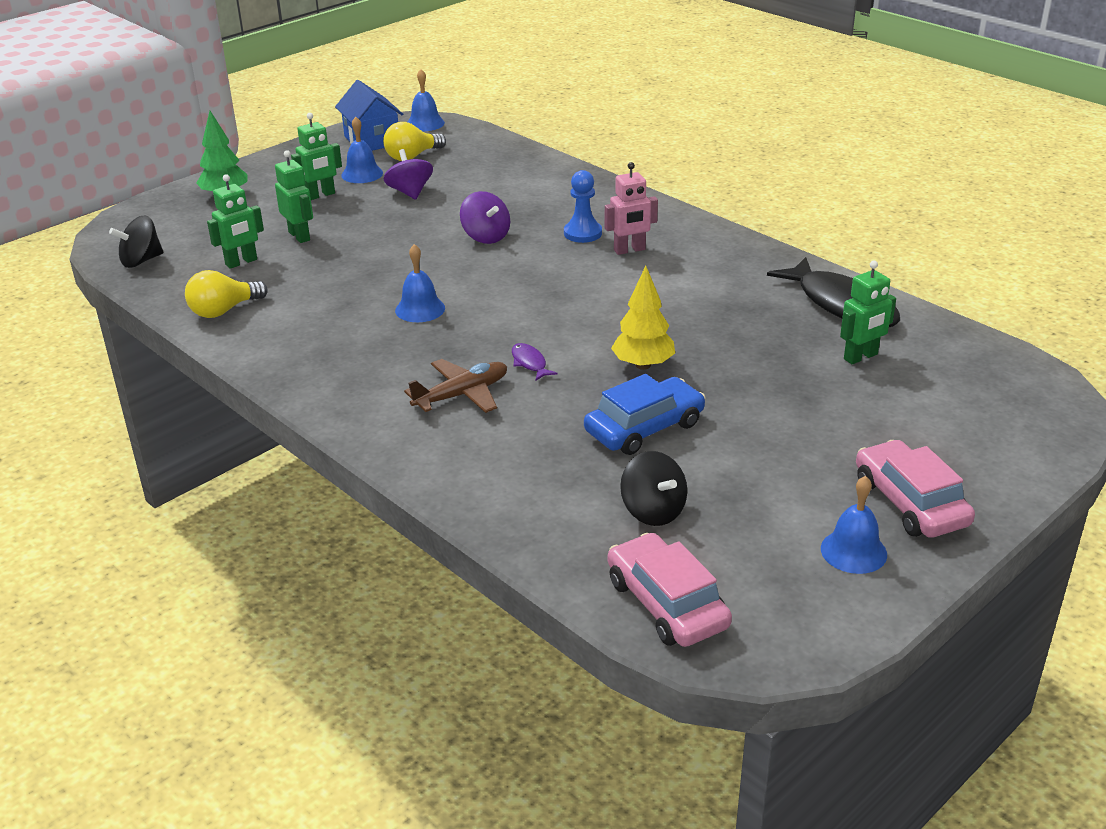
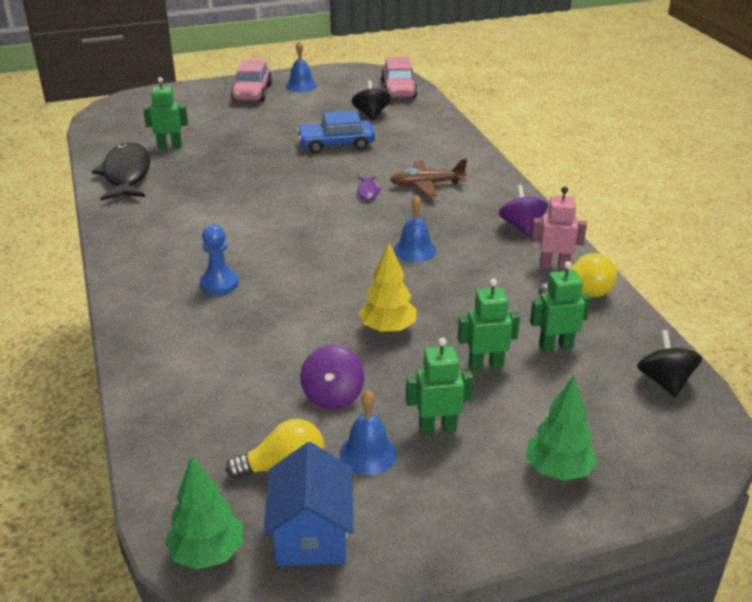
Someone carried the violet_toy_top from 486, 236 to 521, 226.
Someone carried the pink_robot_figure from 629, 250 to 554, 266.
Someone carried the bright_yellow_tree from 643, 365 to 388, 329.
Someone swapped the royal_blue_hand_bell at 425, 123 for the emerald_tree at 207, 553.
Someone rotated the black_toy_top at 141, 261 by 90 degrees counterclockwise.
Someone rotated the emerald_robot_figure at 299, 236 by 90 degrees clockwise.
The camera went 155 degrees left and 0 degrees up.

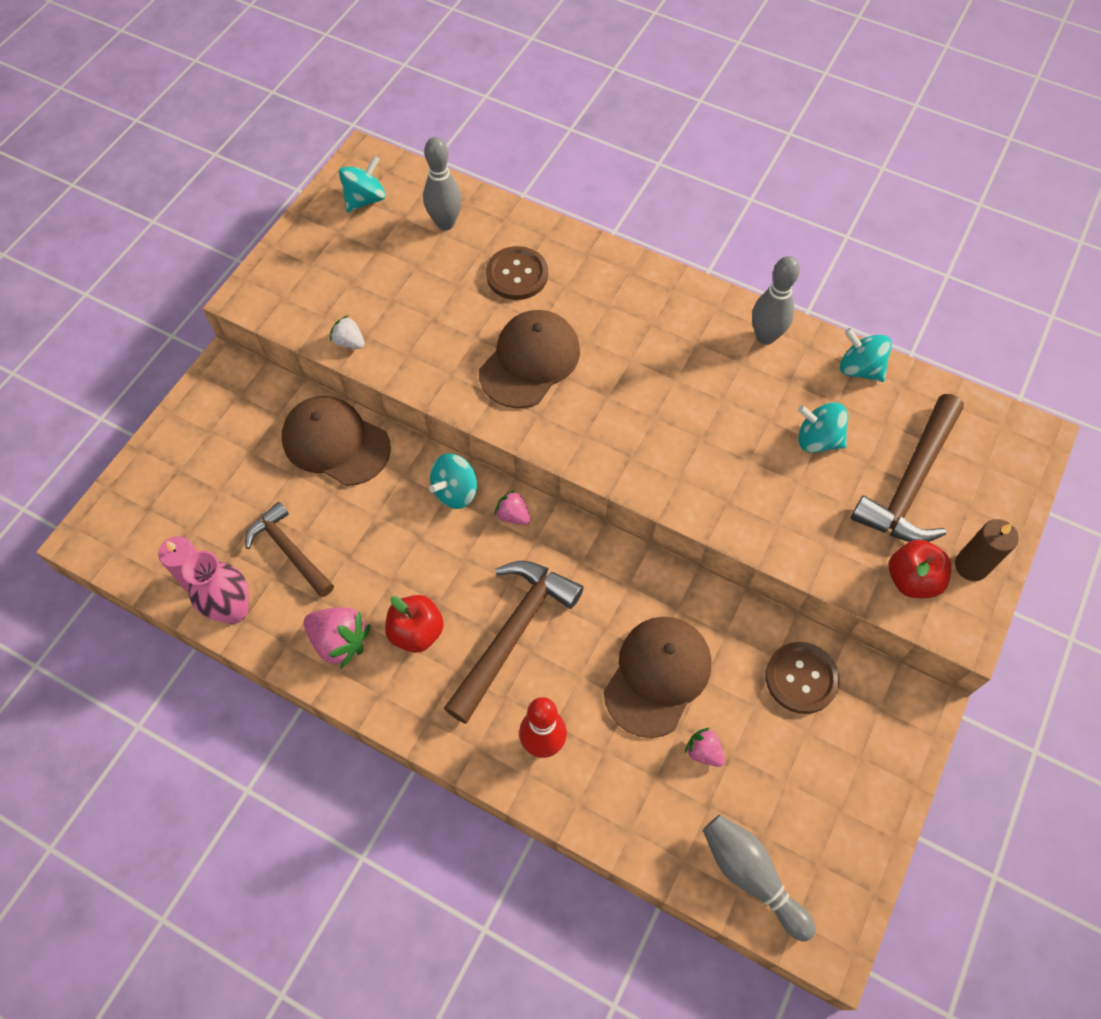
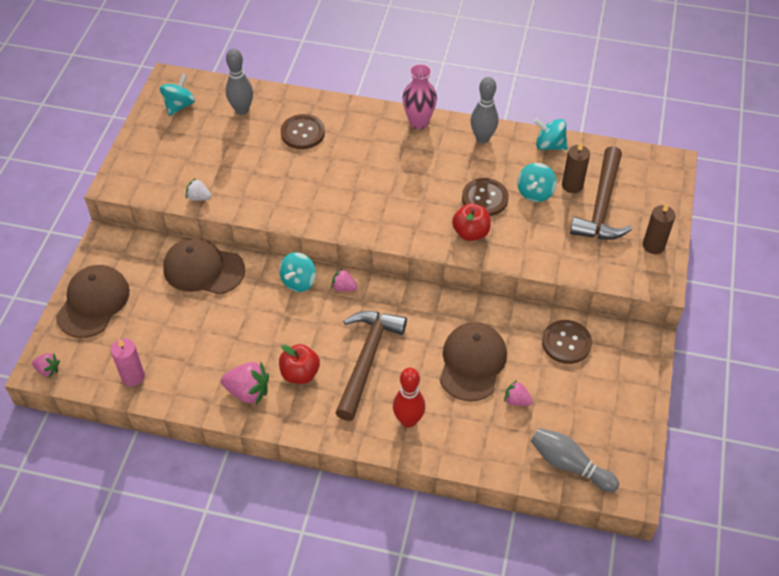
Someone took away the russet_claw_hammer at 289, 551.
Someone put down the pink_berry at 48, 370.
Someone put down the russet_shirt_button at 485, 198.
Someone put down the russet_candle at 572, 185.
Someone carried the pink_flower_vase from 233, 610 to 419, 122.
Someone carried the russet_cap from 530, 361 to 93, 303.
Someone carried the crimson_apple_fruit from 911, 579 to 471, 233.
Someone rotated the turquoise_toy_top at 817, 440 by 75 degrees counterclockwise.
The camera went 15 degrees left and 10 degrees down.

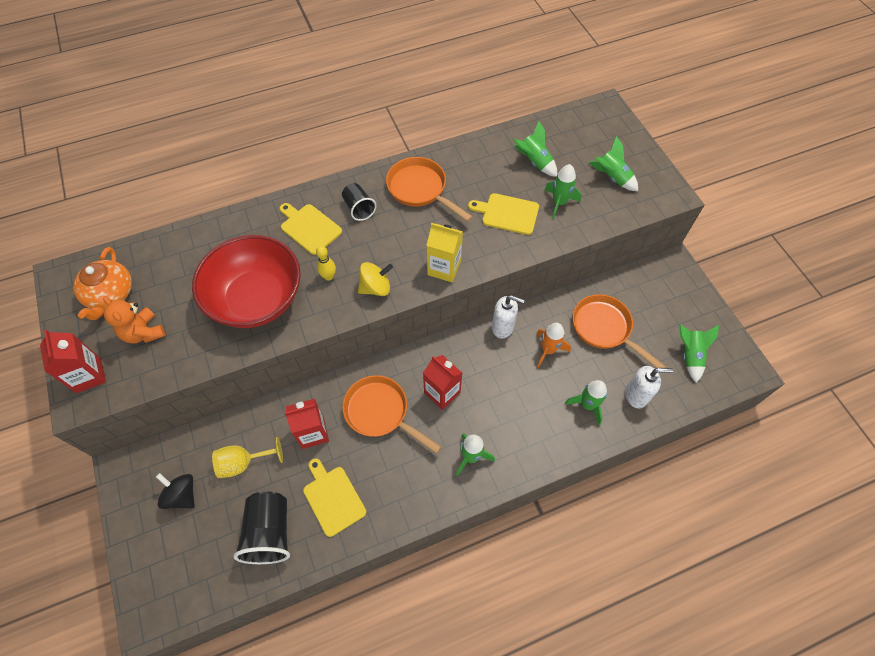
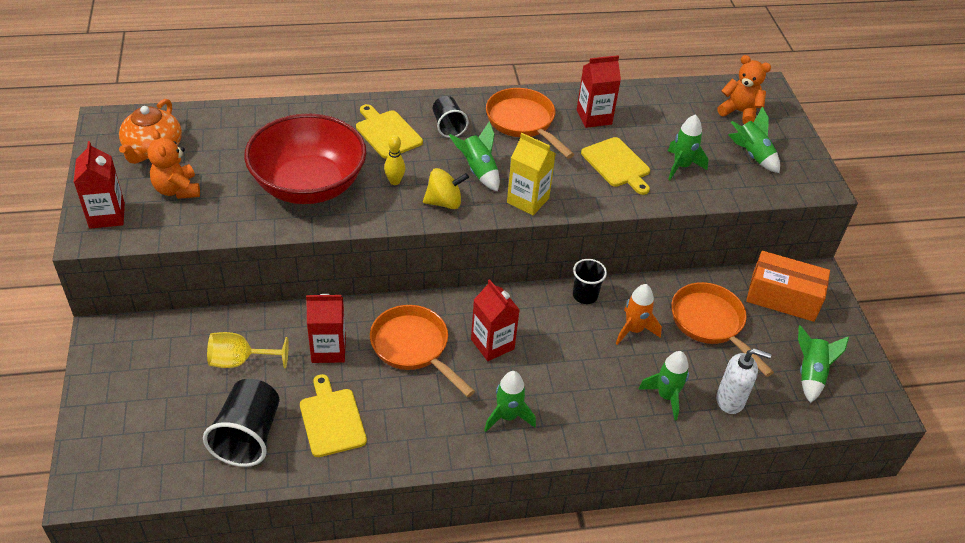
Someone took away the black_toy_top at 182, 495.
Someone put down the crimson_juice_carton at 594, 117.
Someone put down the orange_teddy at 739, 112.
Someone put down the orange_package at 782, 297.
Someone carried the emerald_rocket from 534, 162 to 478, 171.
Someone swapped the pure_white_pump_bottle at 502, 327 for the black_cup at 585, 295.
Someone rotated the bright_yellow_bread_board at 507, 213 by 150 degrees counterclockwise.
The camera went 10 degrees right and 15 degrees down.

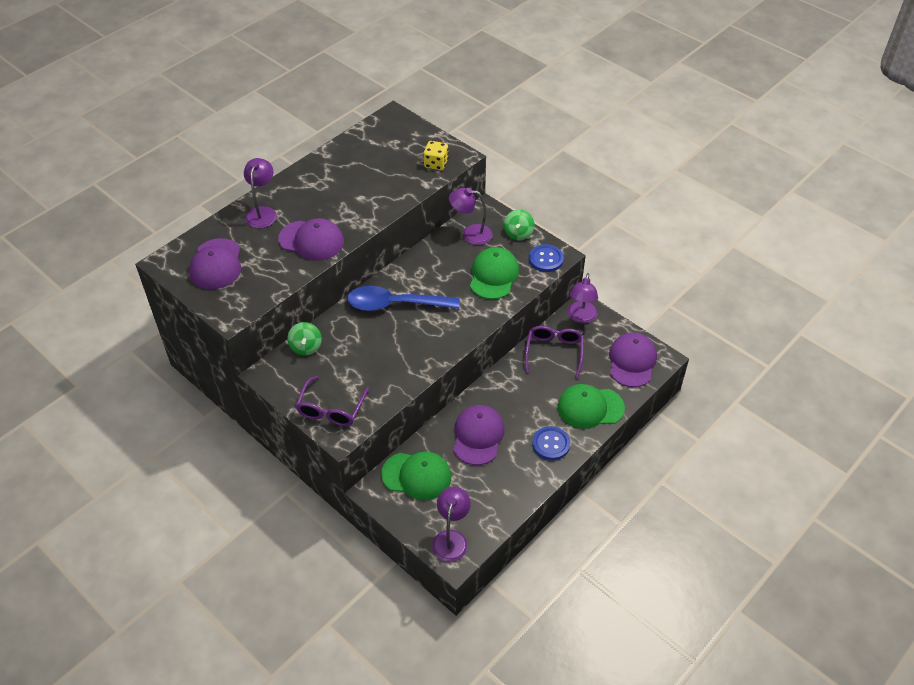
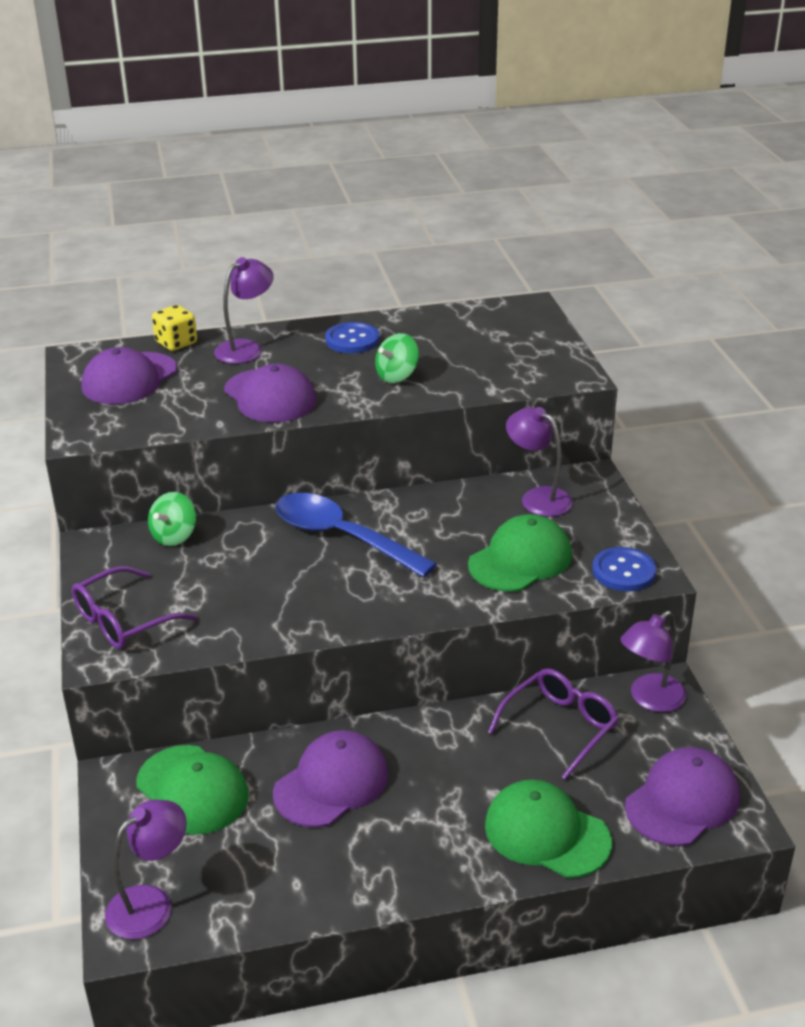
Someone carried the bright_yellow_dice from 436, 164 to 176, 343.
Someone carried the emerald_toy_top from 518, 233 to 397, 376.
Someone carried the royal_blue_shirt_button from 551, 444 to 352, 340.
The camera went 35 degrees right and 15 degrees down.

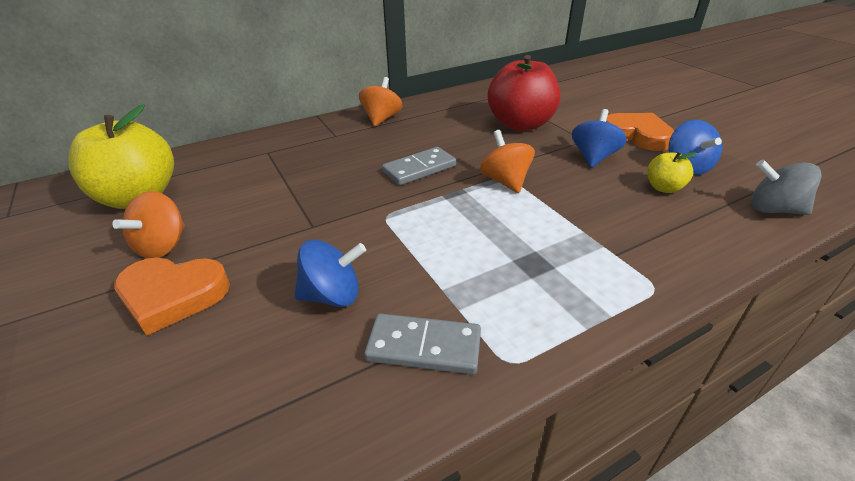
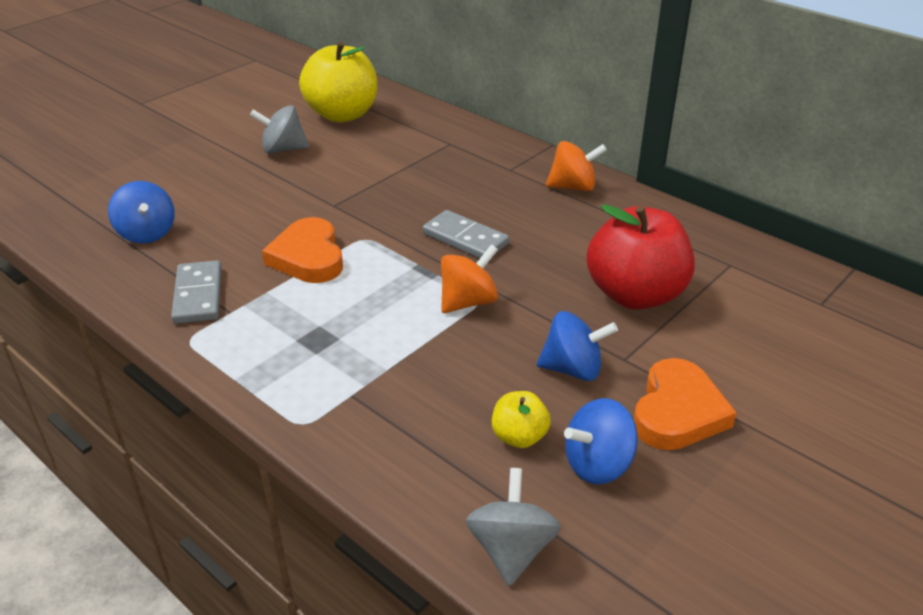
Someone carried the orange_love_heart from 173, 296 to 308, 257.
Someone carried the royal_blue_toy_top from 332, 295 to 147, 233.
Someone repainted the orange_toy_top at 162, 246, which became the ash-grey_toy_top at 283, 149.
The camera went 70 degrees right and 0 degrees up.

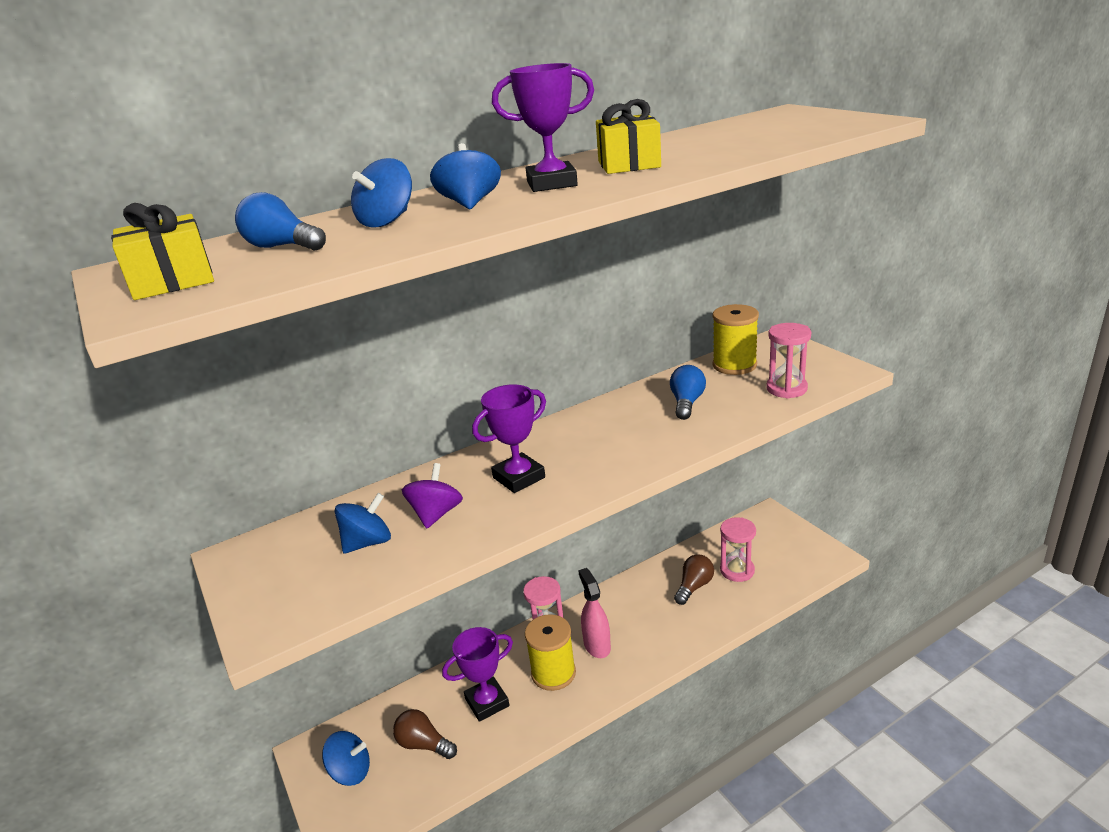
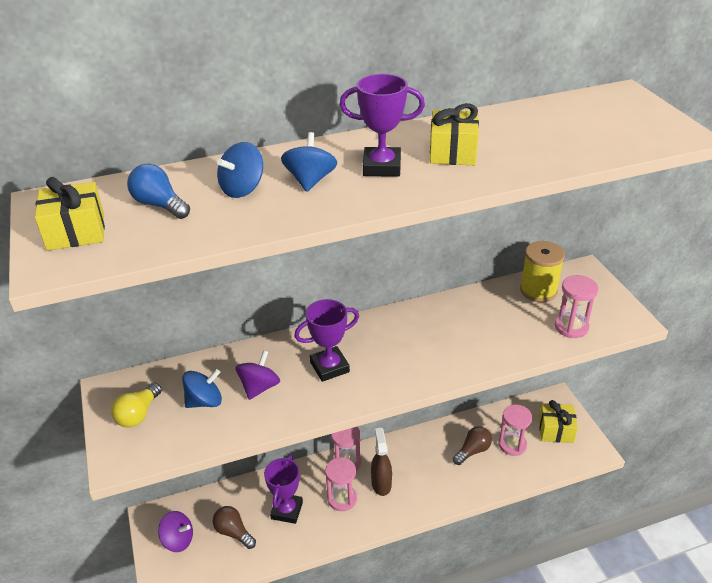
Someone took away the royal_blue_lightbulb at 686, 403.
Someone put down the bright_yellow_lightbulb at 138, 414.
Someone put down the bright_yellow_gift at 555, 430.
Someone swapped the bright_yellow_bobbin at 553, 673 for the pink_sandglass at 342, 499.
Someone repainted the royal_blue_toy_top at 351, 771, which became the violet_toy_top at 178, 540.
Someone repainted the pink_spray_cleaner at 597, 645, which became the russet_spray_cleaner at 381, 484.
Someone rotated the violet_prize_cup at 487, 702 by 60 degrees counterclockwise.
The camera went 10 degrees right and 10 degrees up.

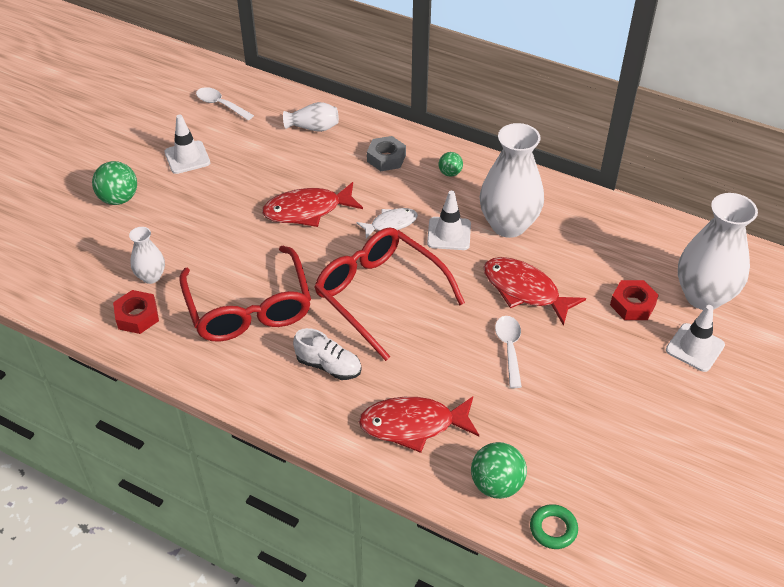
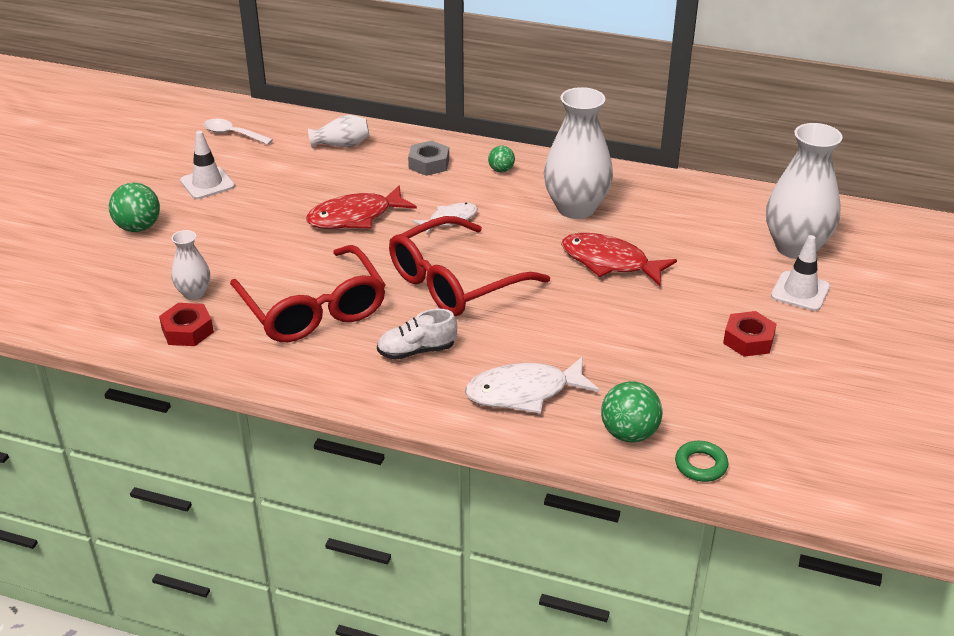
Someone took away the pure_white_traffic_cone at 449, 234.
Someone took away the pure_white_tablespoon at 509, 348.
Someone carried the crimson_hex_nut from 632, 305 to 748, 340.
Someone repainted the crimson_fish_figure at 413, 425, which became the pure_white_fish_figure at 524, 392.
Someone rotated the pure_white_lace-up_shoe at 328, 366 by 150 degrees clockwise.
Someone rotated the crimson_glasses at 379, 294 by 75 degrees counterclockwise.
The camera went 10 degrees left and 10 degrees down.

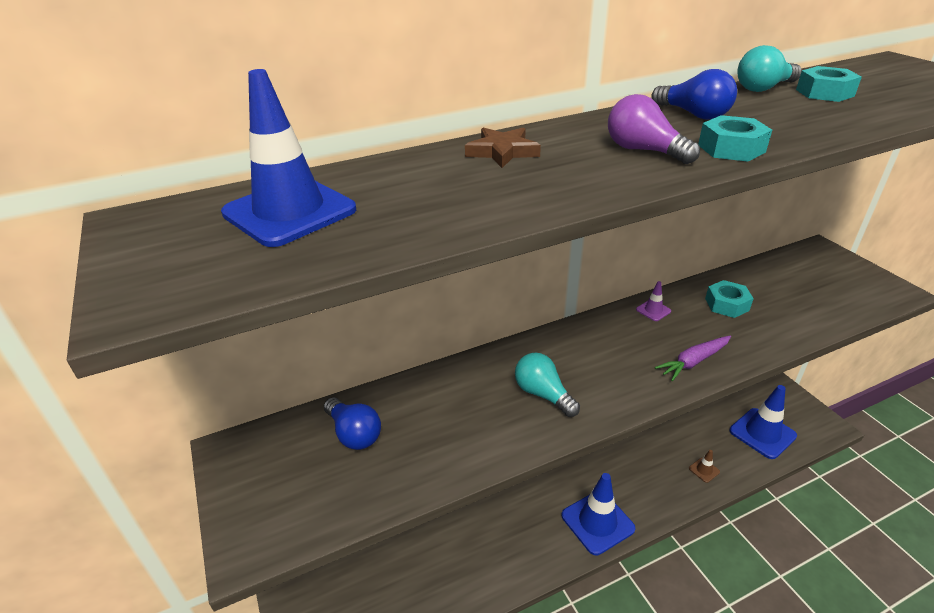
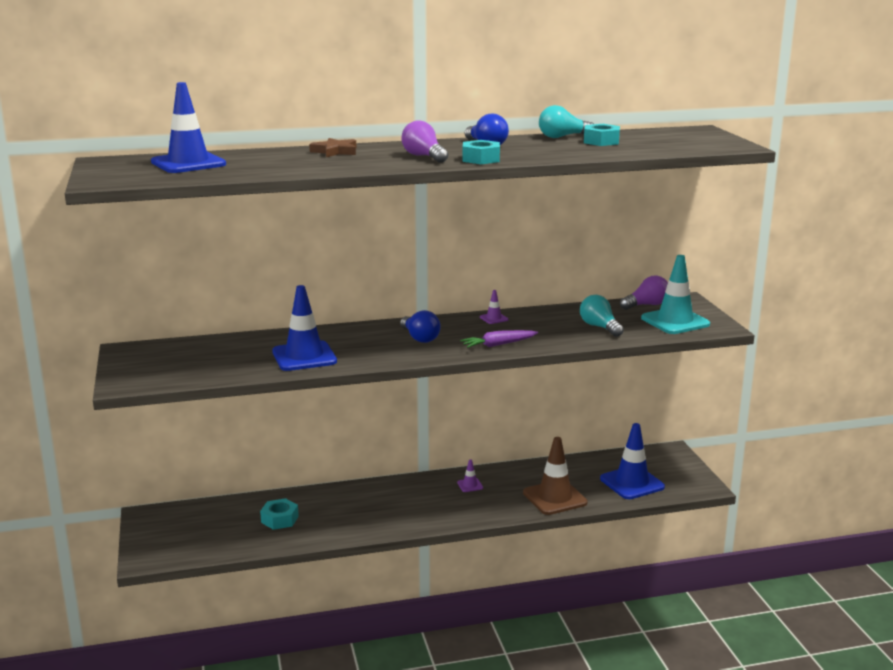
Someone put down the violet_traffic_cone at 470, 485.
Someone put down the violet_lightbulb at 646, 305.
Someone put down the turquoise_traffic_cone at 675, 321.
Someone carried the royal_blue_lightbulb from 354, 434 to 420, 338.
Someone carried the turquoise_lightbulb from 543, 394 to 599, 327.
Someone carried the royal_blue_traffic_cone from 597, 522 to 304, 357.
Someone carried the turquoise_hex_nut from 727, 304 to 280, 519.
Someone scaled the russet_traffic_cone at 704, 470 by 2.28.
The camera went 10 degrees right and 15 degrees down.

